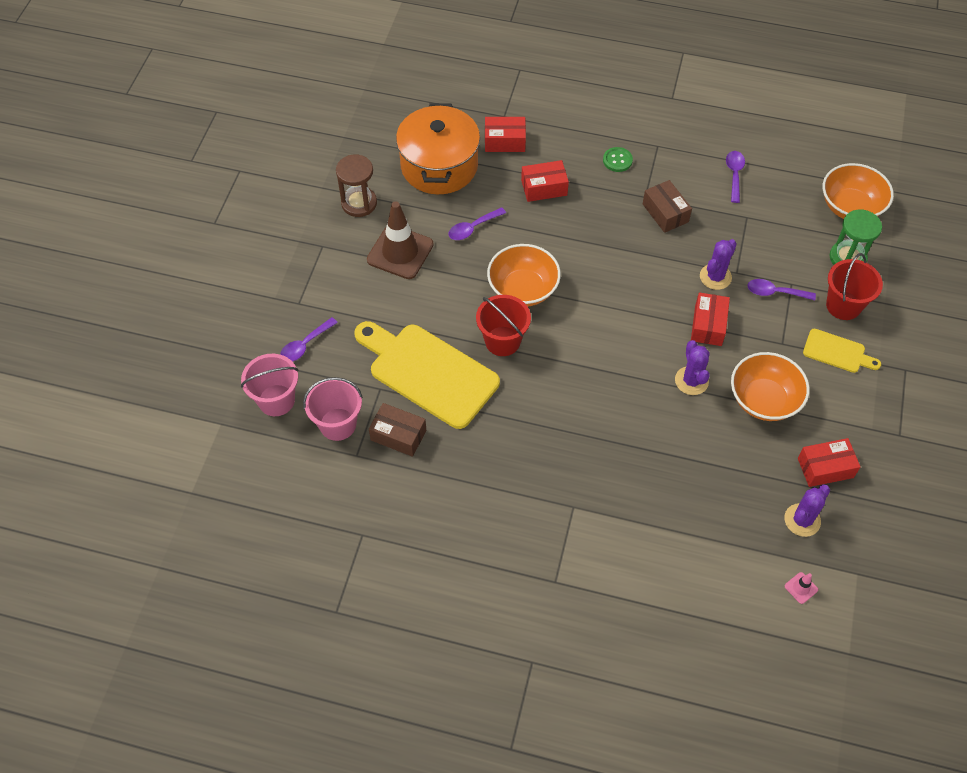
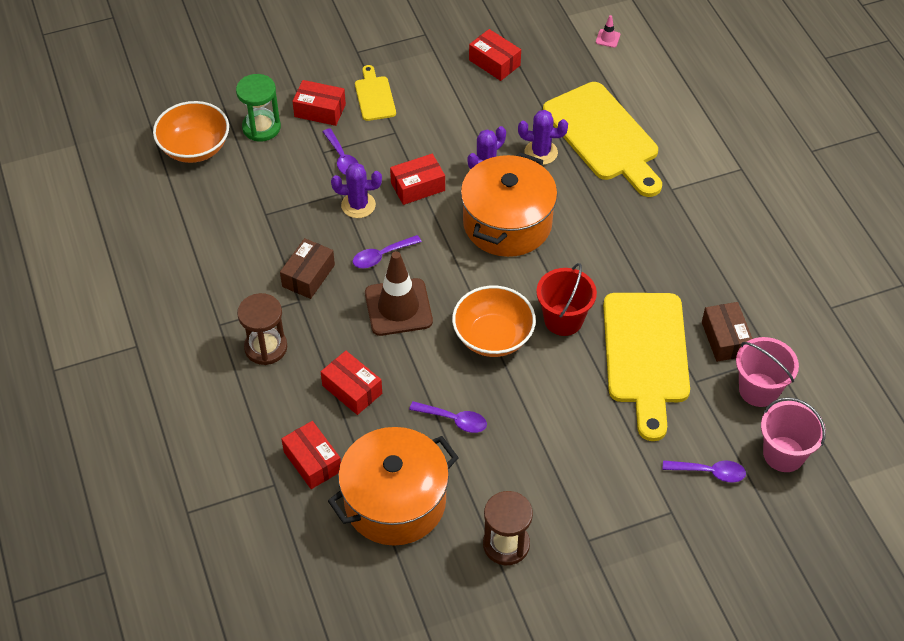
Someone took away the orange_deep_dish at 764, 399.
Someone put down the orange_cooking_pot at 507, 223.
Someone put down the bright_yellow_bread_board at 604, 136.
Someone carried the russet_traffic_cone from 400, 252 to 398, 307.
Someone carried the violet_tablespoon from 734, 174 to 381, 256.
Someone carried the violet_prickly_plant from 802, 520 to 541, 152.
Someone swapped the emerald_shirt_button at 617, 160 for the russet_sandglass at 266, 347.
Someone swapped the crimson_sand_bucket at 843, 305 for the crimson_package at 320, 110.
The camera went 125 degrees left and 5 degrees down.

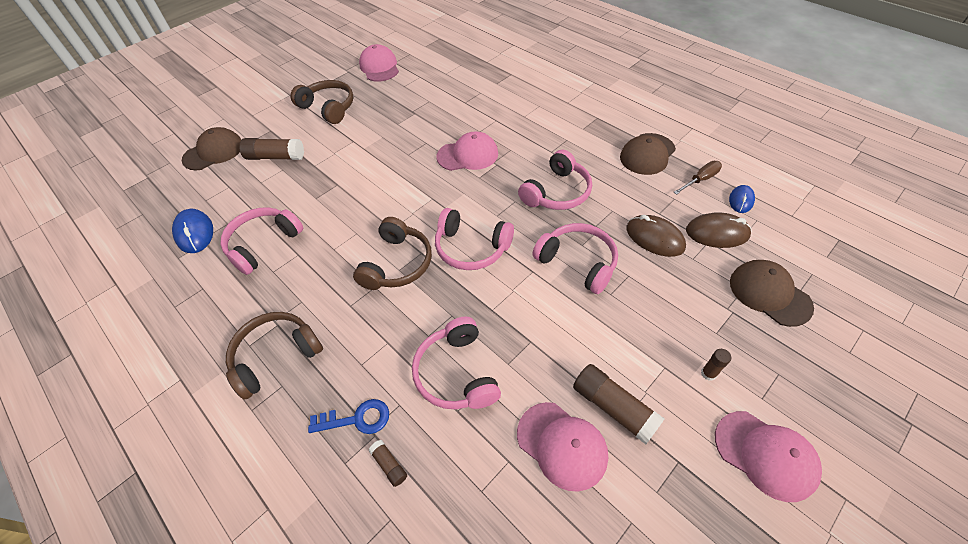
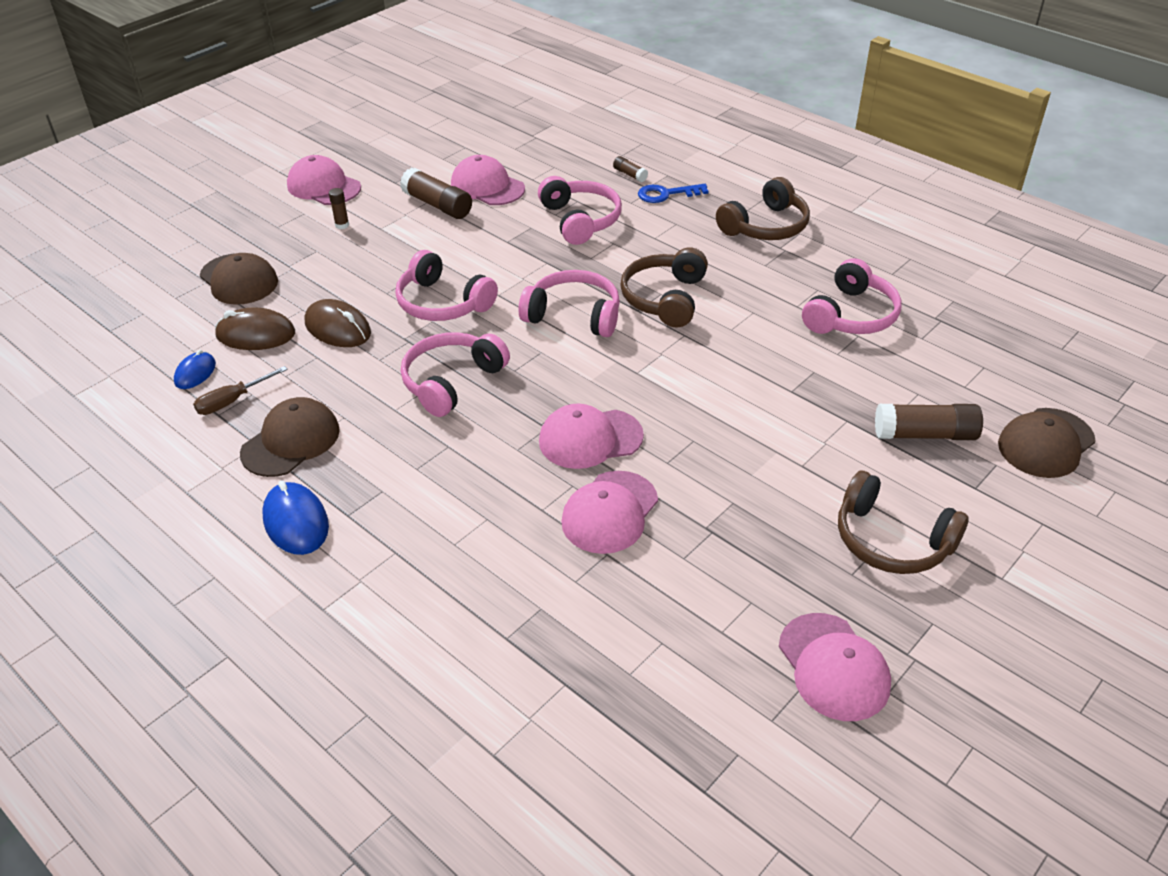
Someone put down the pink_cap at 609, 512.
Someone carried the royal_blue_PC_mouse from 194, 233 to 296, 522.
The camera went 175 degrees right and 10 degrees down.

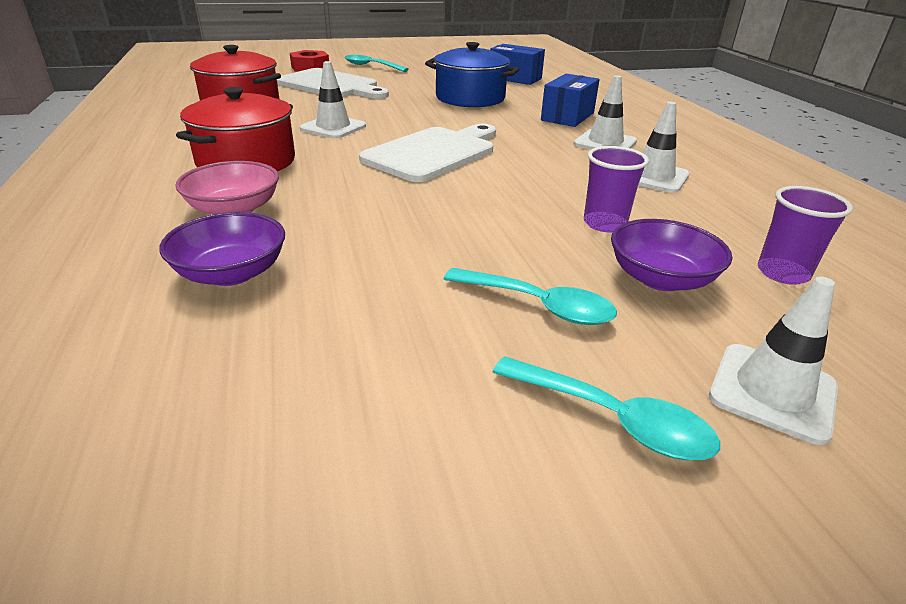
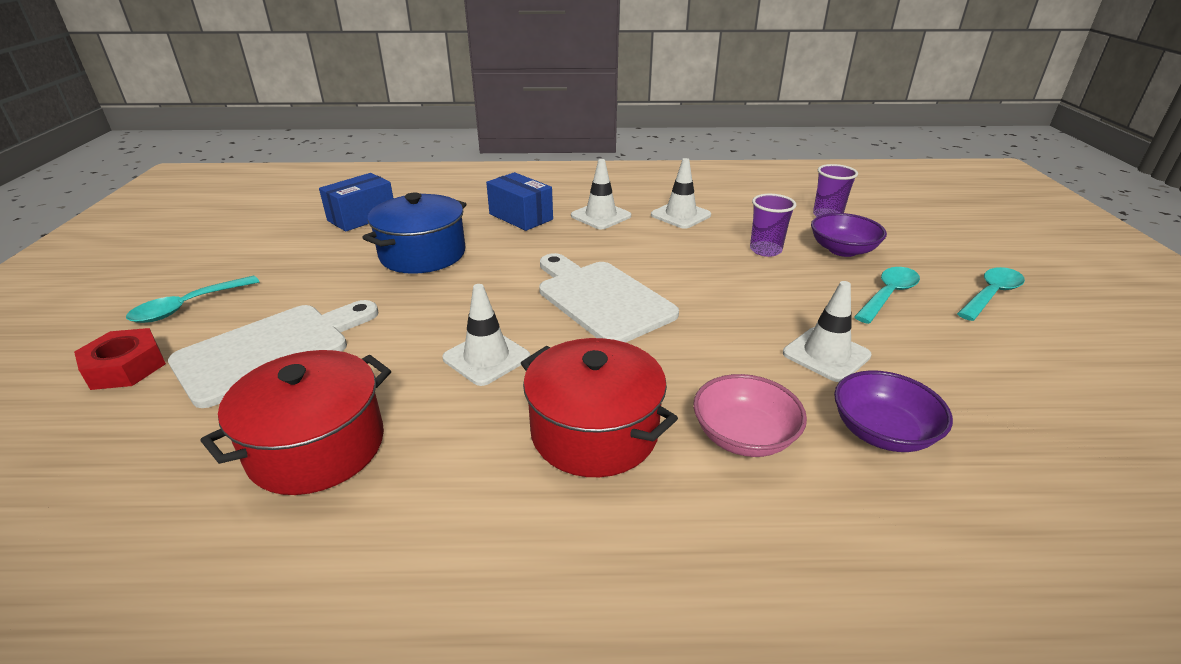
Someone carried the pure_white_traffic_cone from 772, 392 to 826, 354.
The camera went 75 degrees left and 0 degrees up.

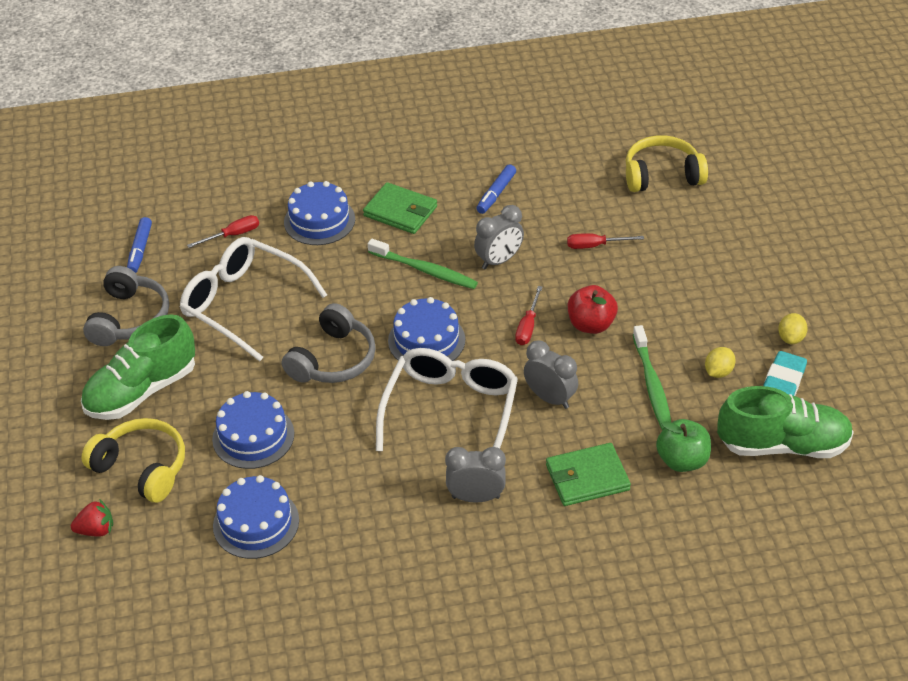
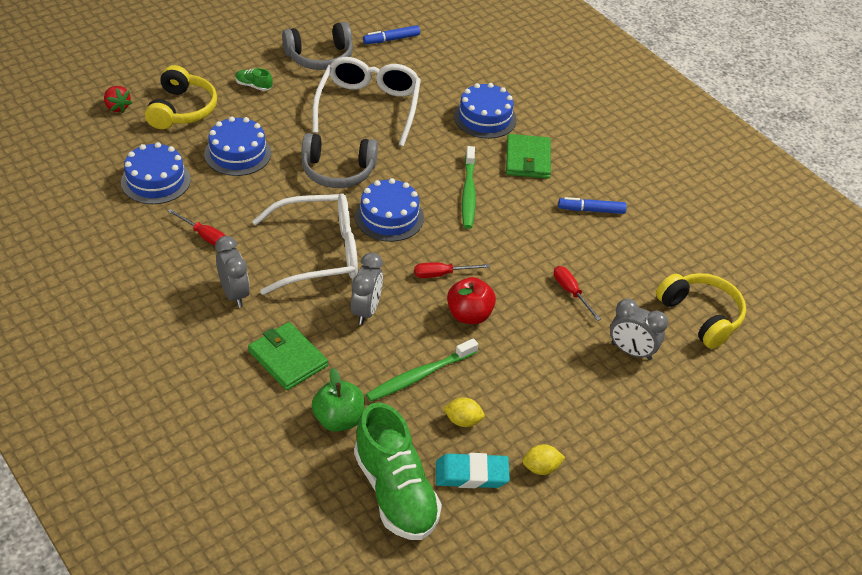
Someone carried the crimson_screwdriver from 233, 235 to 204, 236.
Someone carried the ash-grey_bedside_clock from 499, 260 to 631, 351.
Someone scaled the emerald_lace-up_shoe at 142, 391 by 0.41.
The camera went 60 degrees right and 0 degrees up.

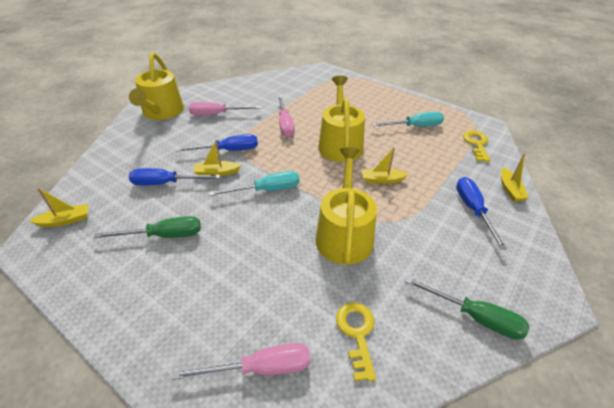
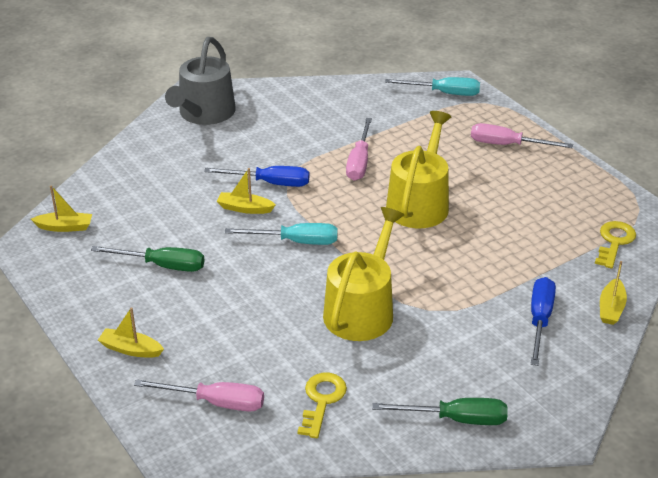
Someone took away the royal_blue_screwdriver at 165, 183.
Someone carried the pink_screwdriver from 217, 114 to 507, 145.
Someone carried the bright_yellow_sailboat from 382, 180 to 131, 349.
Someone carried the turquoise_screwdriver from 415, 126 to 444, 93.
Someone repainted the bright_yellow_sprinkling_can at 161, 112, which became the ash-grey_sprinkling_can at 204, 114.
Someone rotated the emerald_screwdriver at 475, 317 by 45 degrees counterclockwise.
The camera went 20 degrees right and 5 degrees down.

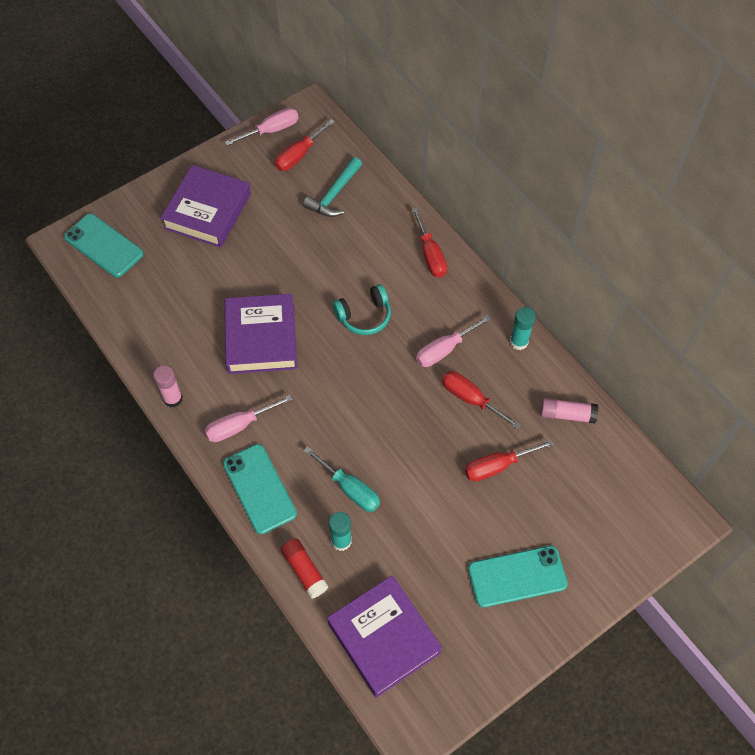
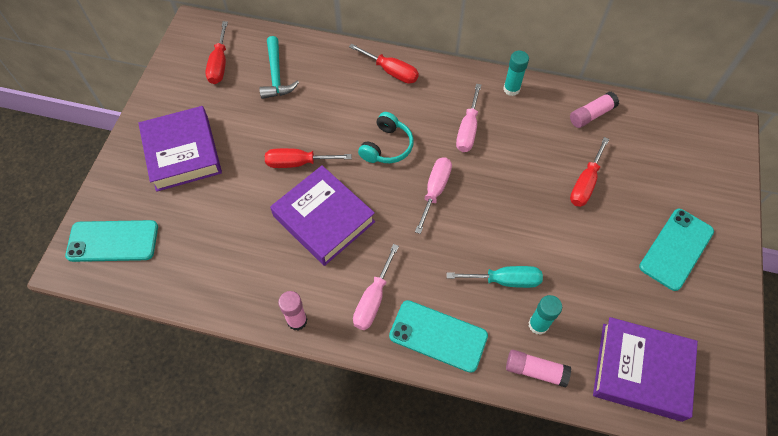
Someone carried the pink_screwdriver from 271, 130 to 435, 191.
Someone carried the crimson_screwdriver from 471, 399 to 298, 163.
Someone repainted the crimson_stick_of_glue at 304, 571, which became the pink_stick_of_glue at 535, 370.
The camera went 40 degrees left and 0 degrees up.

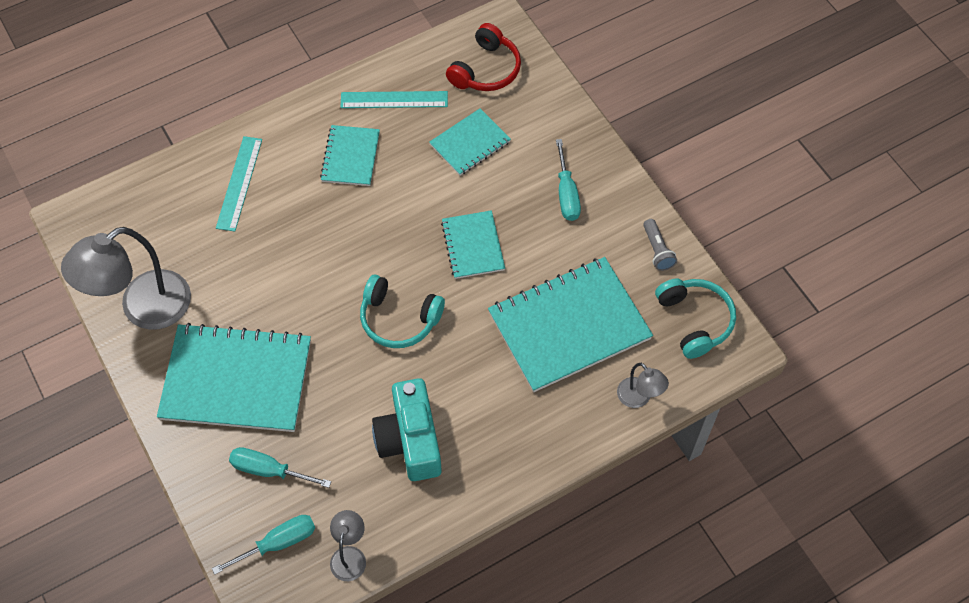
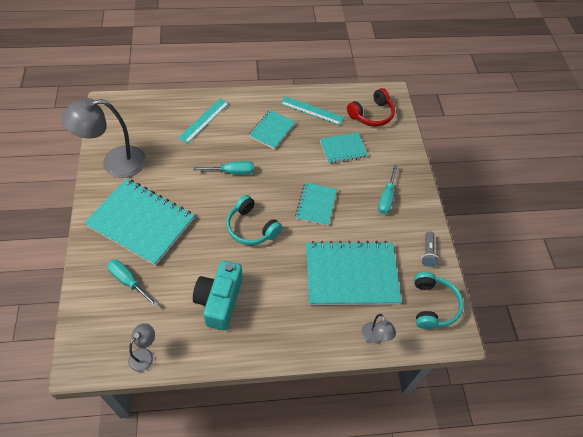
Someone carried the turquoise_screwdriver from 278, 543 to 232, 172.
The camera went 20 degrees right and 5 degrees down.

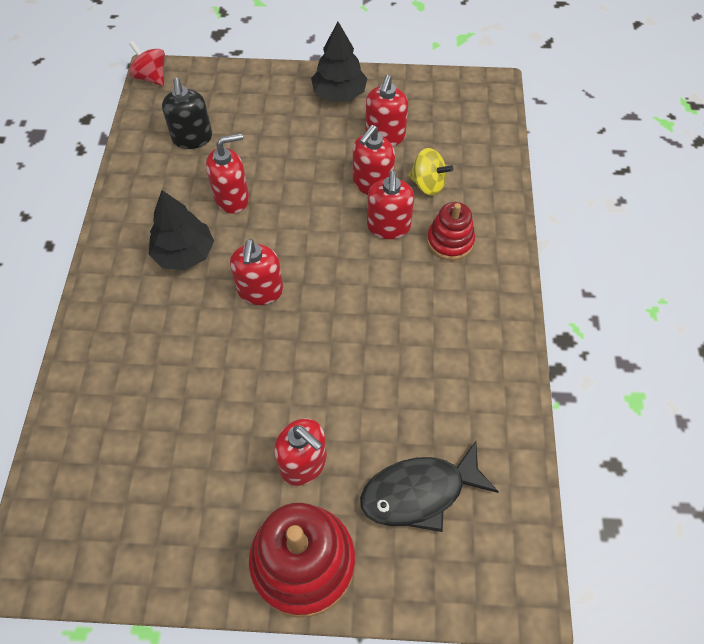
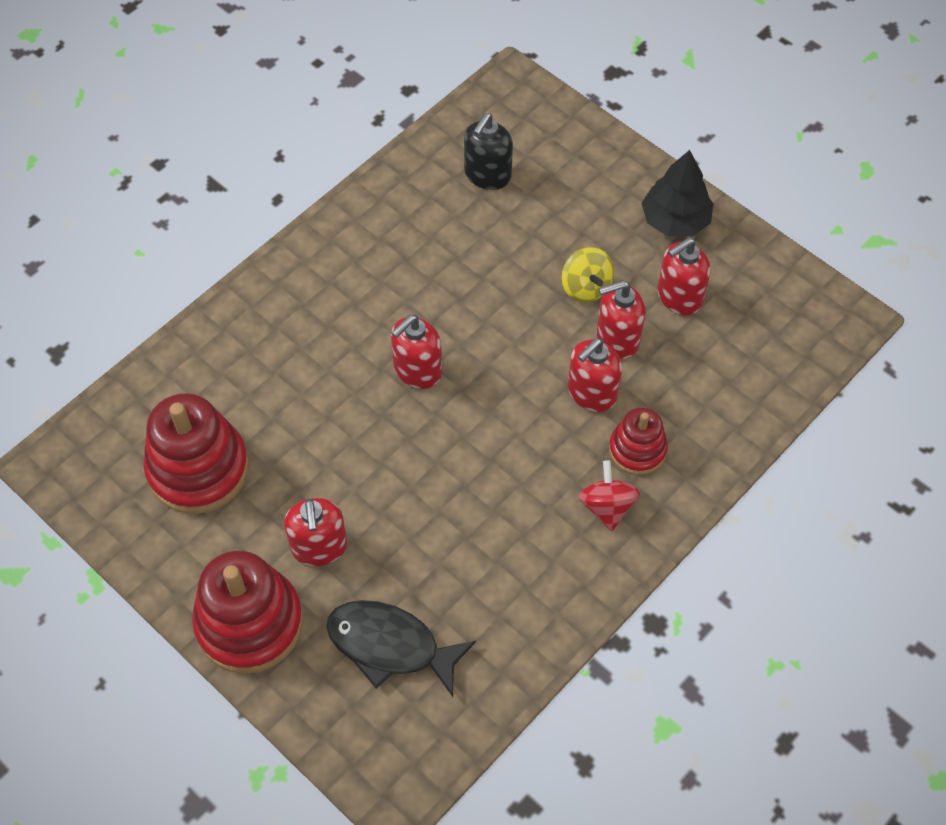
Someone took away the black_tree at 184, 253.
Someone took away the crimson_pump_bottle at 232, 198.
Someone put down the crimson_stacking_toy at 198, 469.
Someone carried the crimson_toy_top from 151, 77 to 607, 506.
Someone carried the bright_yellow_toy_top from 428, 184 to 586, 287.
The camera went 40 degrees right and 0 degrees up.

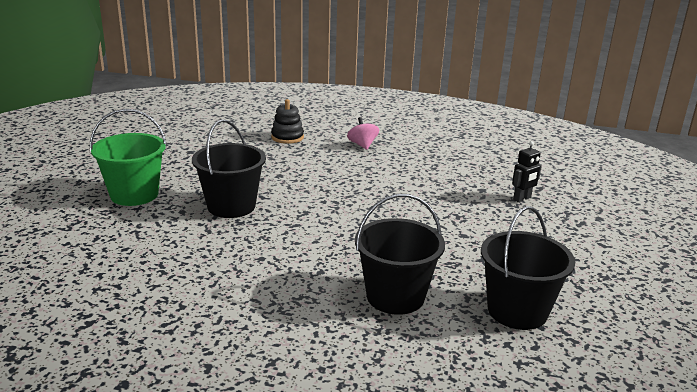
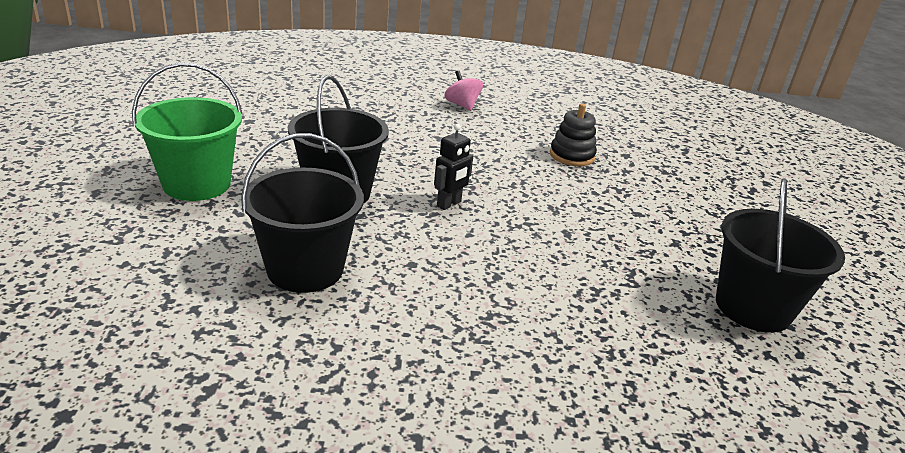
Someone carried the black_stacking_toy from 287, 137 to 572, 156.
Someone carried the black_sand_bucket from 395, 296 to 305, 269.
Someone carried the black_robot_figure from 522, 199 to 449, 204.
The camera went 15 degrees left and 5 degrees up.

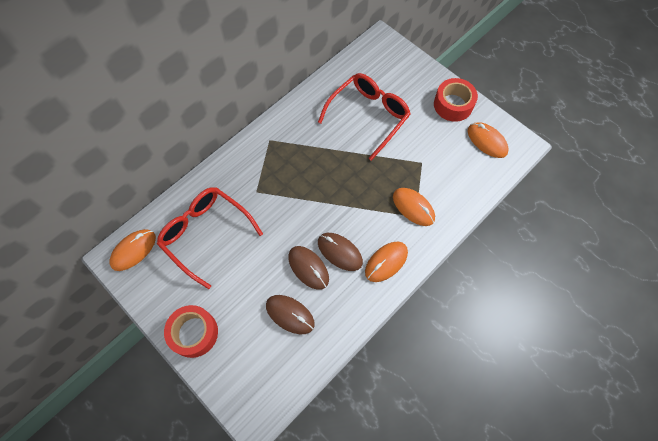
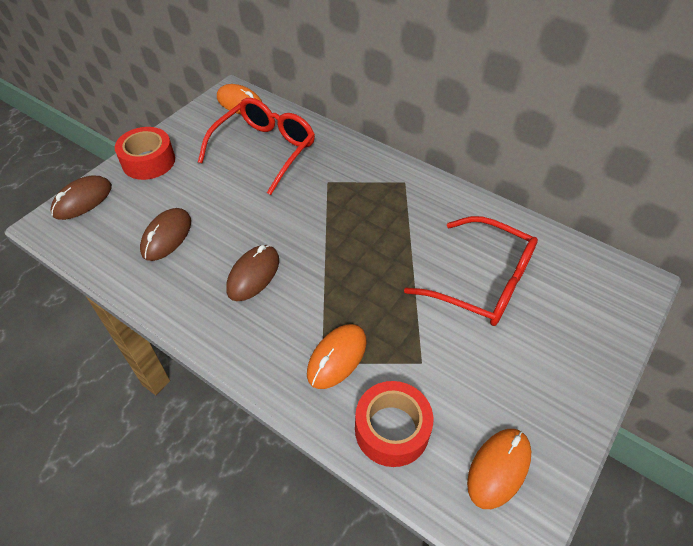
Someone took away the orange_PC_mouse at 386, 262.
Someone carried the russet_PC_mouse from 308, 268 to 83, 200.
Someone carried the crimson_tape from 453, 105 to 392, 429.
The camera went 80 degrees right and 15 degrees down.

